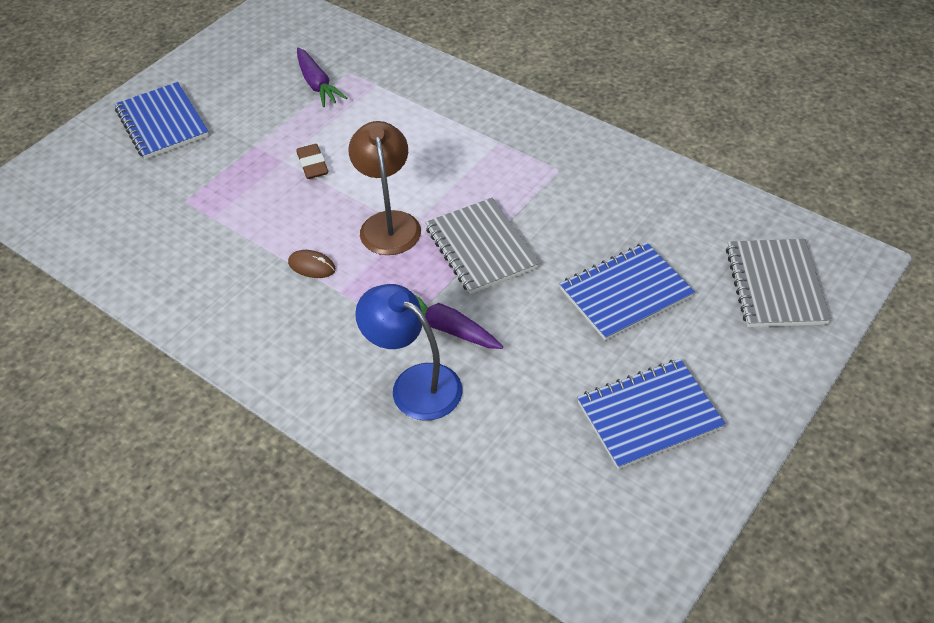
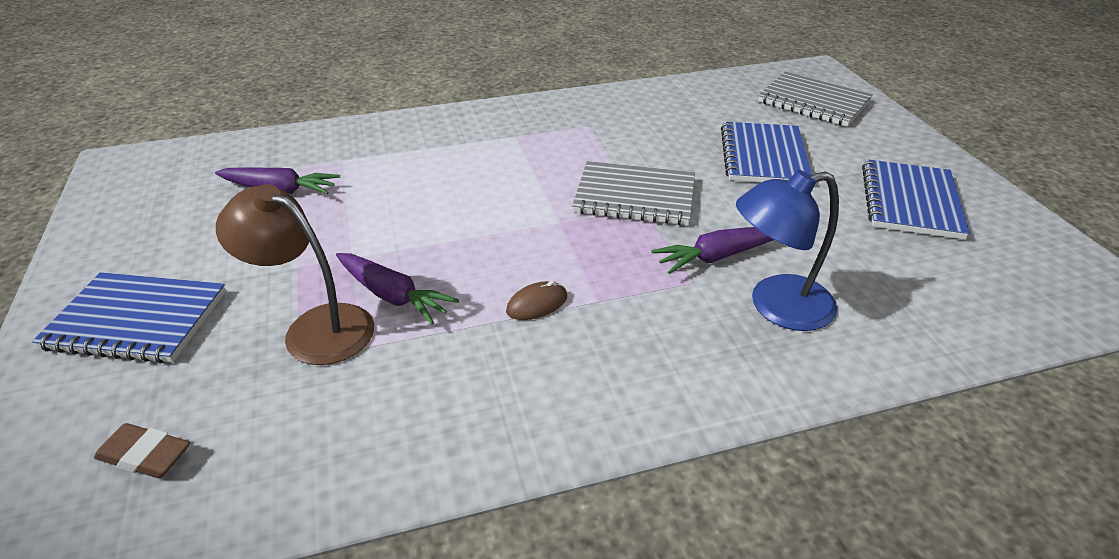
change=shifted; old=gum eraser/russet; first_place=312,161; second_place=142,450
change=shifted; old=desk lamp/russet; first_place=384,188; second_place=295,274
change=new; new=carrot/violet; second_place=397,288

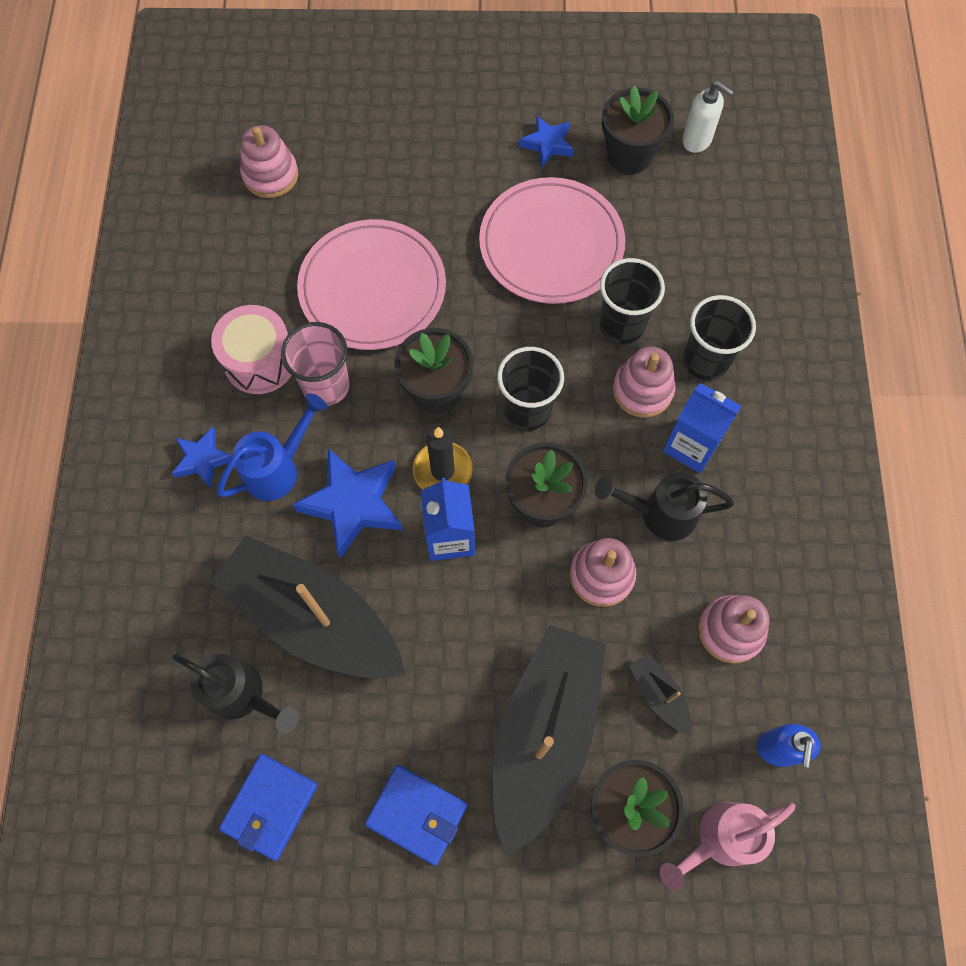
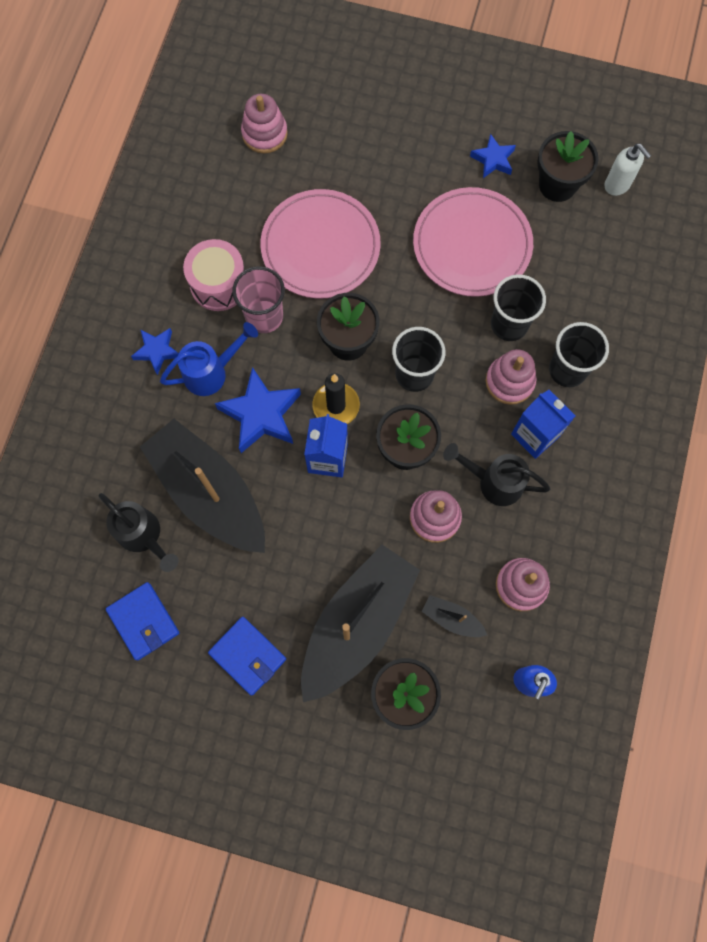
change=rotated; old=card wallet/cobalt; first_place=268,807; second_place=142,621; degrees=-75
change=rotated; old=toy boat/jet-black; first_place=661,694; second_place=454,616; degrees=-45
change=gone; old=sprinkling can/rosy; first_place=727,846

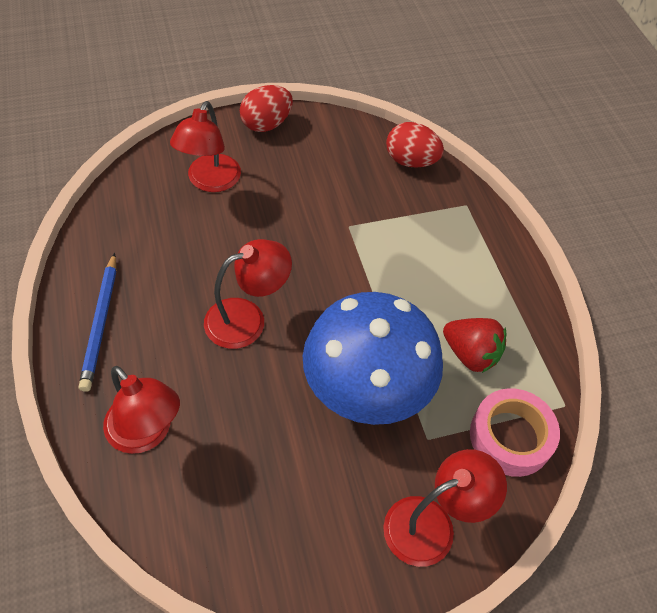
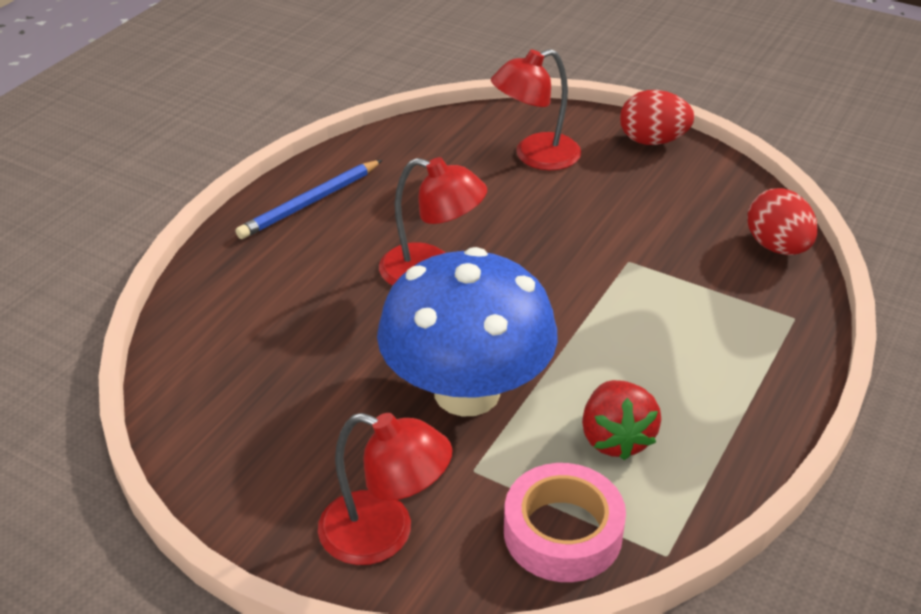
change=gone; old=desk lamp/crimson; first_place=141,410

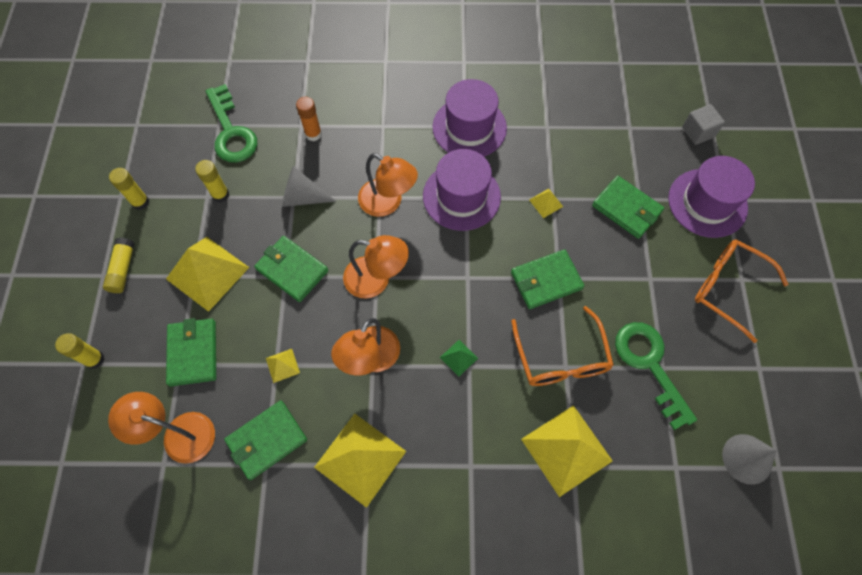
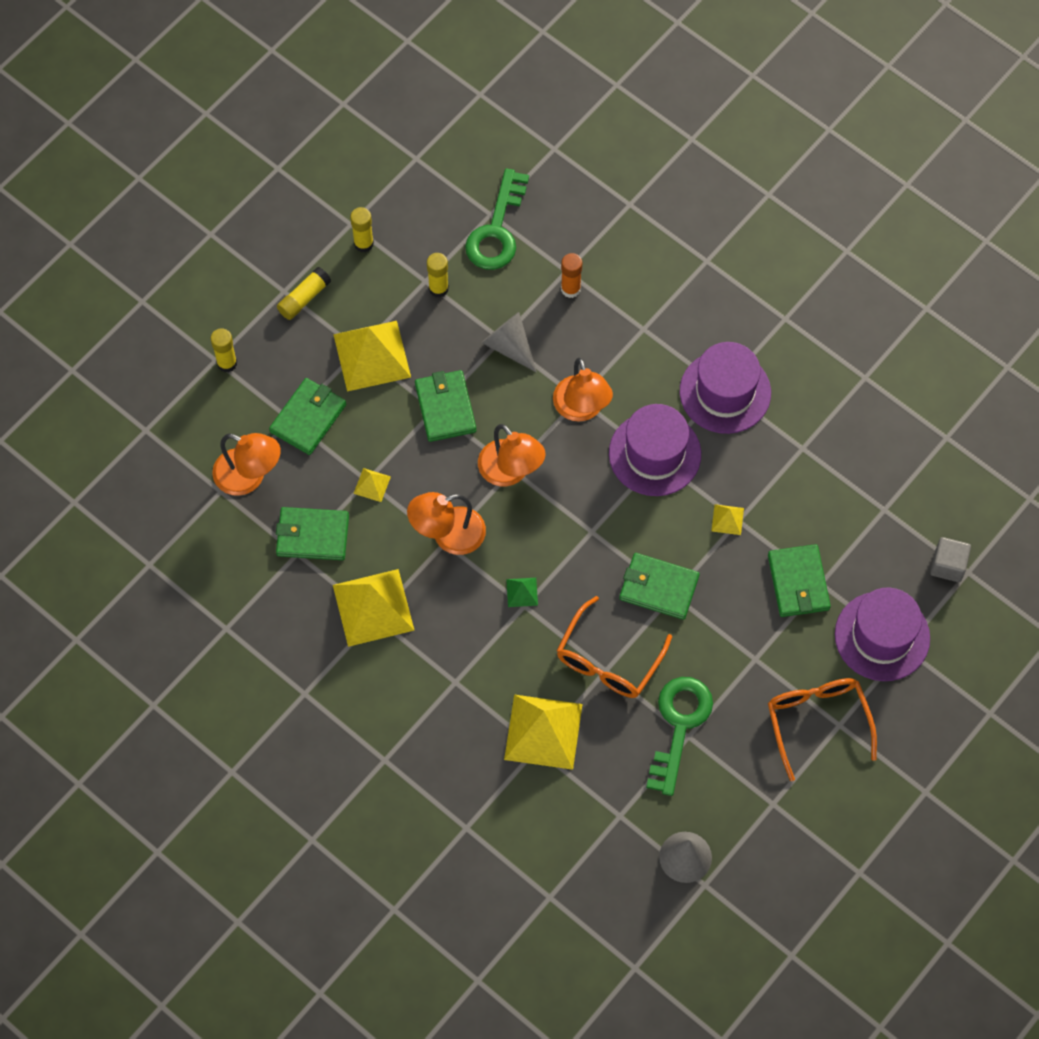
change=rotated; old=desk lamp/orange-coloured; first_place=161,428; second_place=246,464; degrees=150

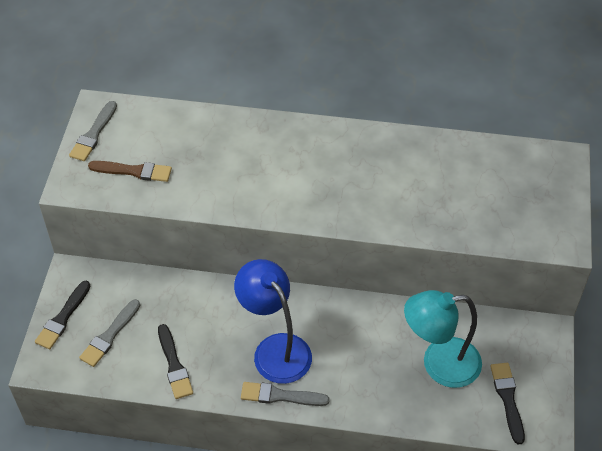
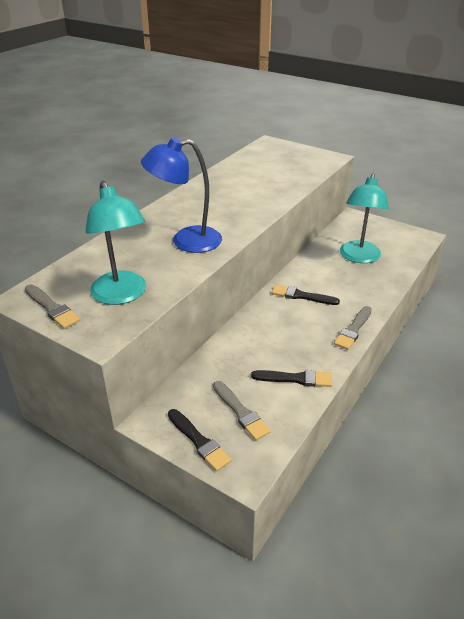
change=swapped; old=paint brush/russet; new=desk lamp/teal; first_place=130,171; second_place=115,243
change=shifted; old=desk lamp/cobalt; first_place=273,321; second_place=181,195
change=shifted; old=paint brush/jet-black; first_place=507,404; second_place=306,295

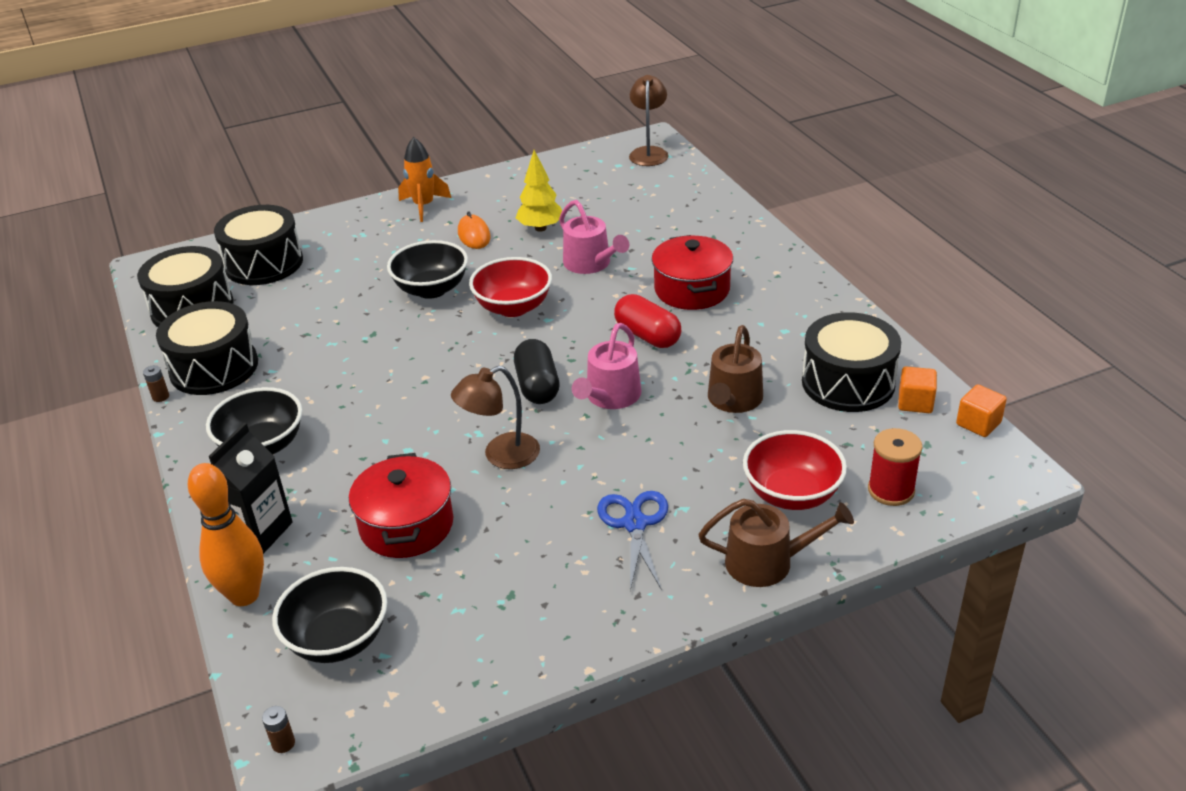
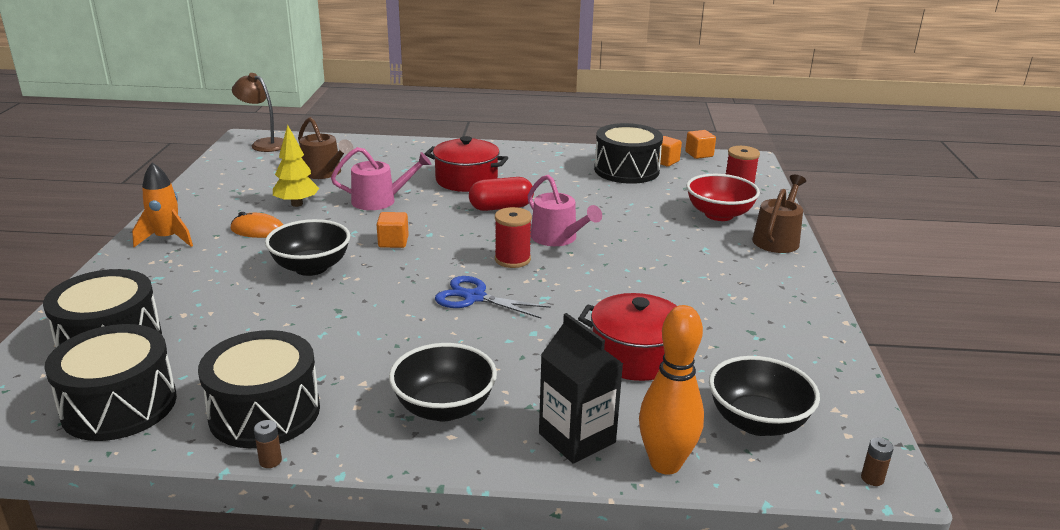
change=shifted; old=sprinkling can/russet; first_place=735,369; second_place=325,148
change=swapped; old=serving bowl/crimson; new=block/orange-coloured; first_place=510,287; second_place=393,230
change=shifted; old=shears/cobalt; first_place=632,541; second_place=493,297
change=swapped; old=pill shape/jet-black; new=spool/crimson; first_place=536,371; second_place=513,237
change=gone; old=desk lamp/russet; first_place=495,417

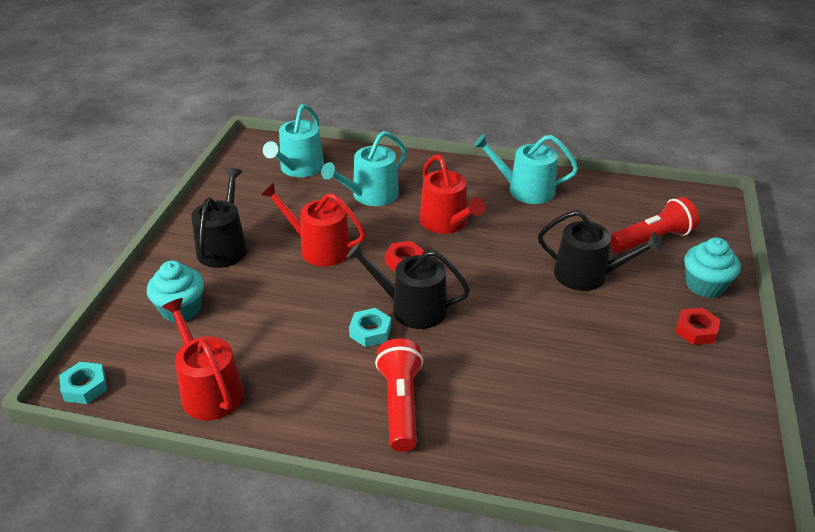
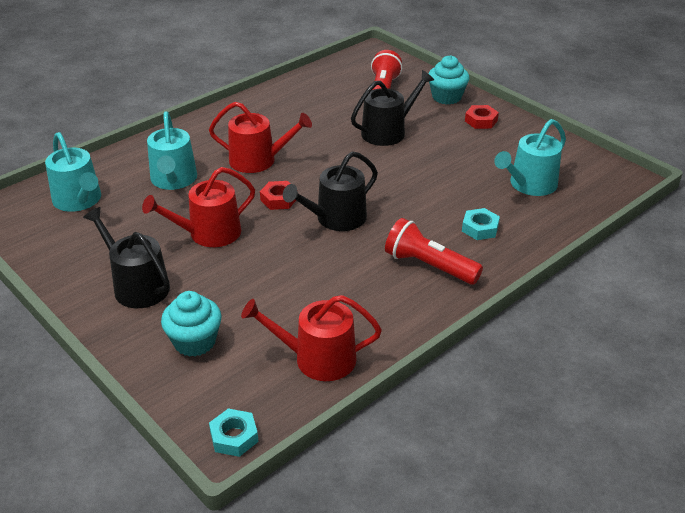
change=shifted; old=hex nut/teal; first_place=370,327; second_place=481,224
change=shifted; old=sprinkling can/teal; first_place=525,169; second_place=530,157

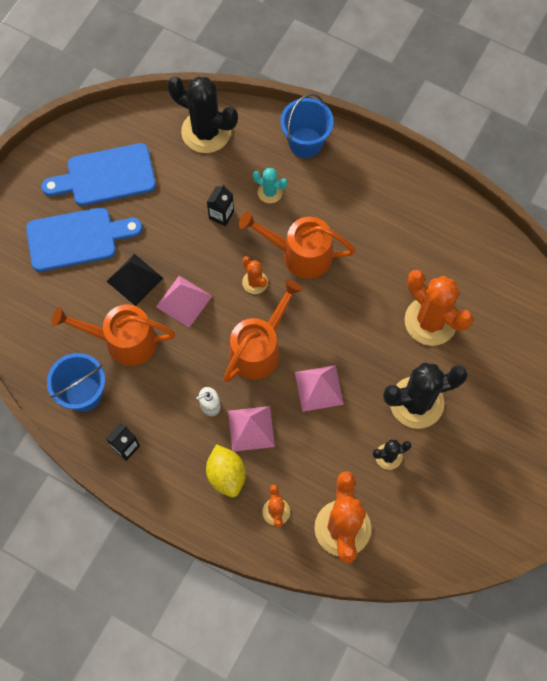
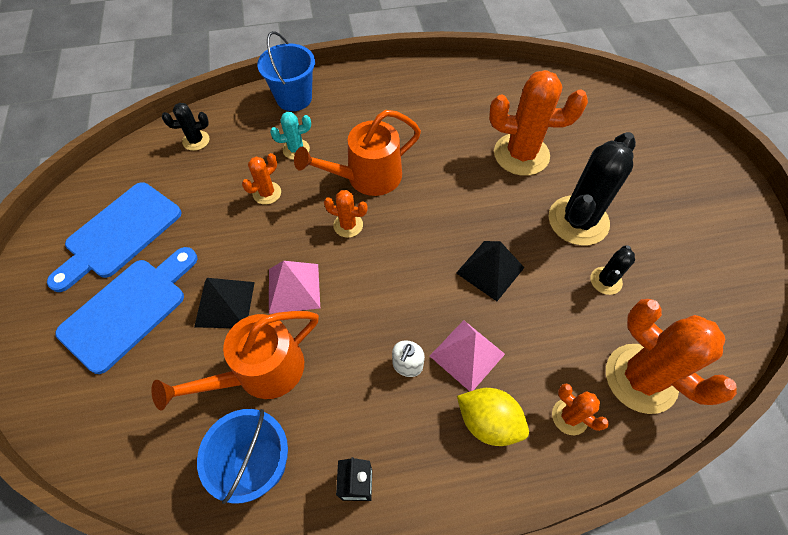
change=scaled; old=saguaro cactus/jet-black; first_place=202,114; second_place=185,127; factor=0.49
change=swapped; old=carton/jet-black; new=saguaro cactus/orange-coloured; first_place=220,205; second_place=261,179
change=repainted; old=pyramid/rosy; new=pyramid/jet-black; first_place=319,388; second_place=490,271
change=gone; old=sprinkling can/orange-coloured; first_place=263,331

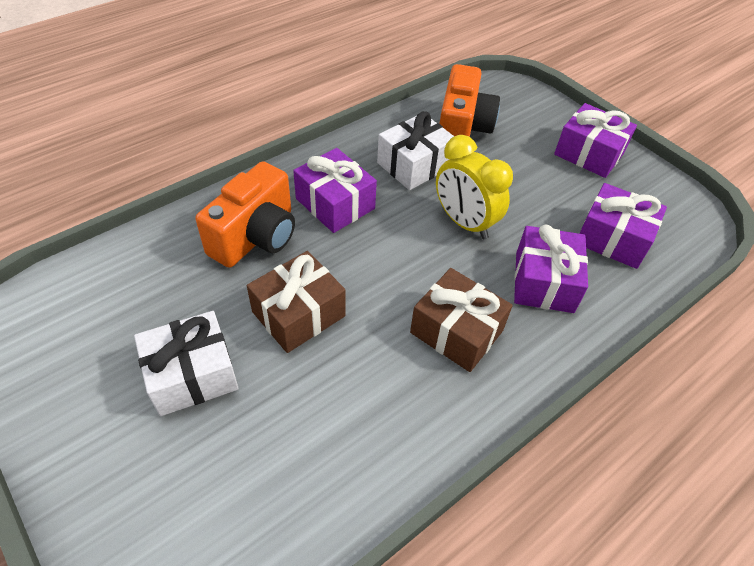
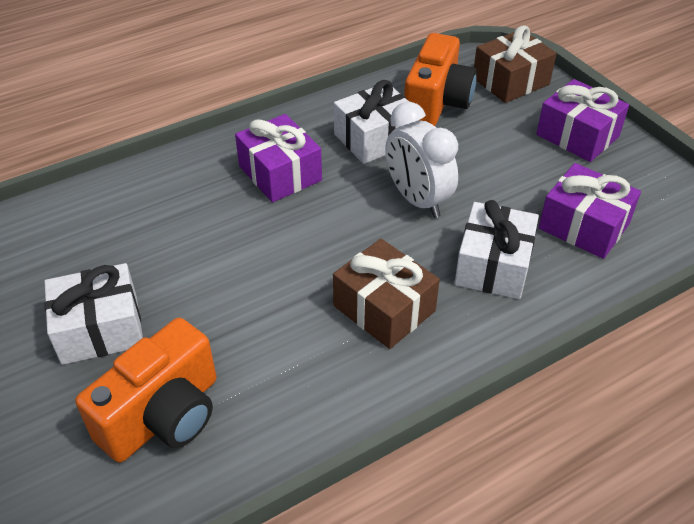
change=shifted; old=camera/orange-coloured; first_place=245,214; second_place=145,390
change=repainted; old=bedside clock/golden; new=bedside clock/pure white; first_place=474,187; second_place=421,160
change=repainted; old=gift/violet; new=gift/pure white; first_place=551,268; second_place=496,249
change=shifted; old=gift/russet; first_place=296,302; second_place=515,64

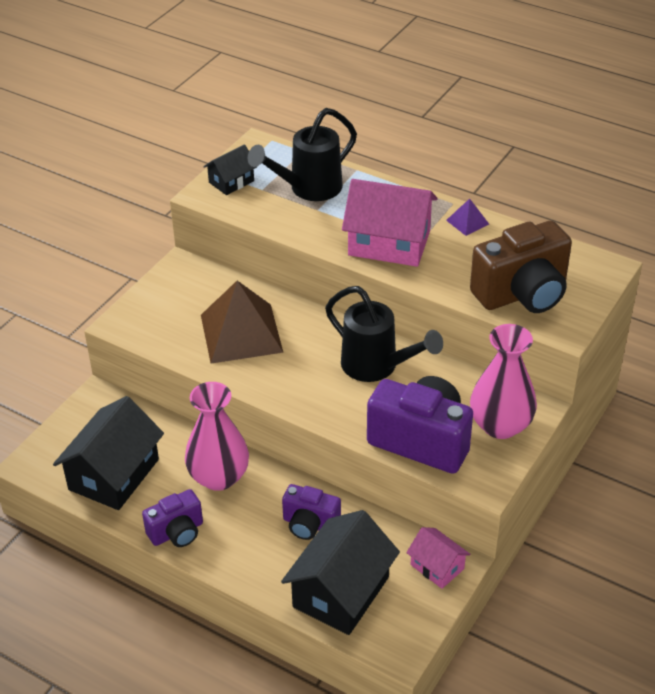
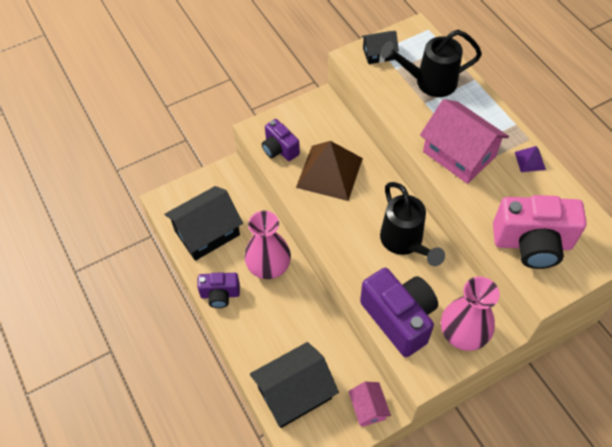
change=shifted; old=camera/violet; first_place=311,512; second_place=281,140
change=repainted; old=camera/russet; new=camera/rosy; first_place=521,267; second_place=540,232

